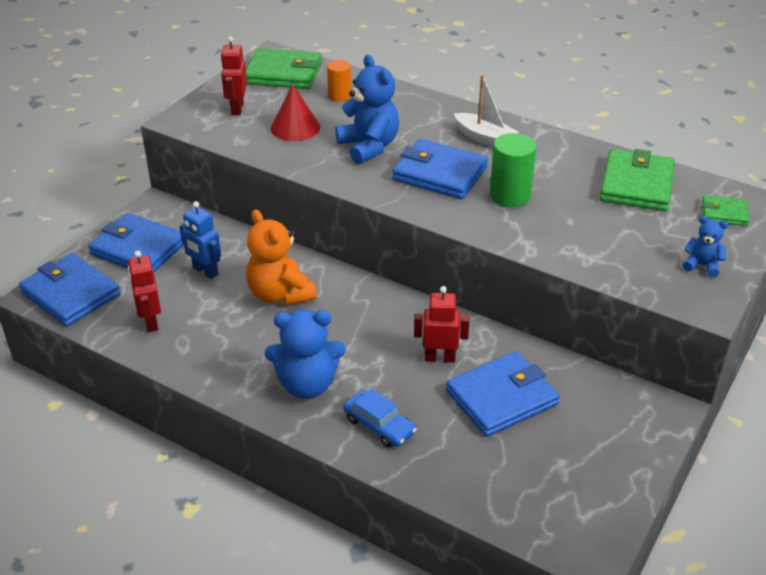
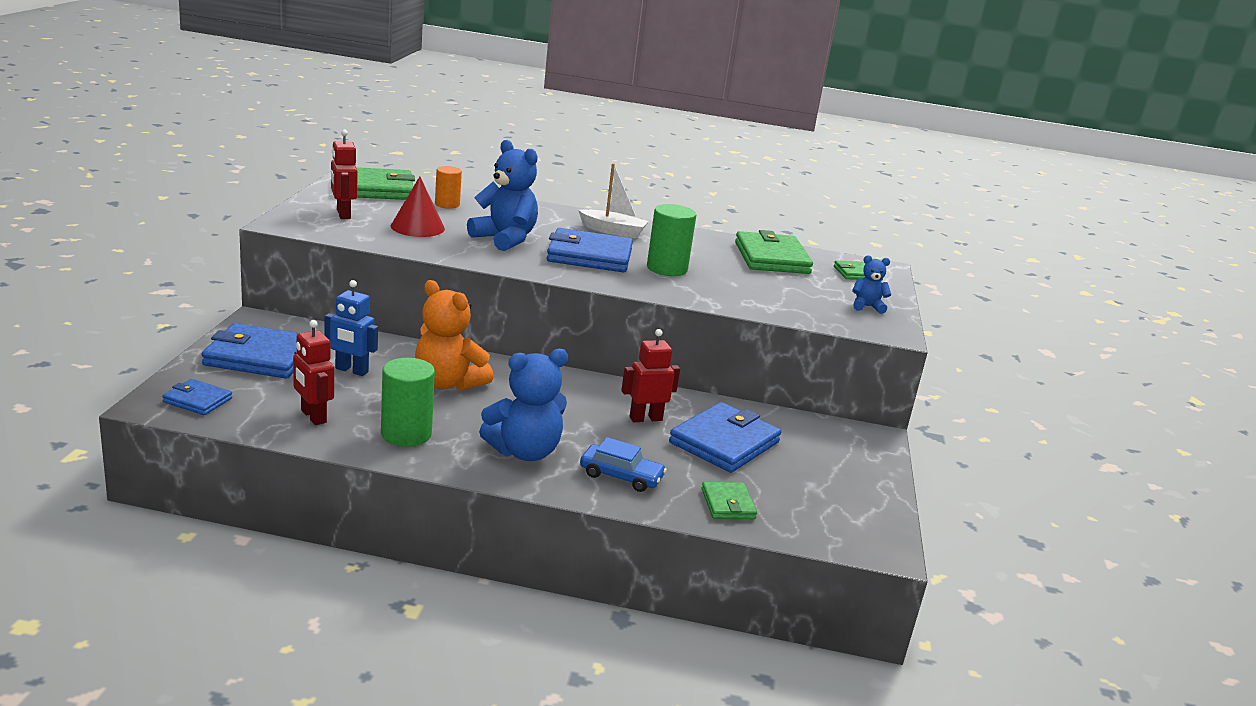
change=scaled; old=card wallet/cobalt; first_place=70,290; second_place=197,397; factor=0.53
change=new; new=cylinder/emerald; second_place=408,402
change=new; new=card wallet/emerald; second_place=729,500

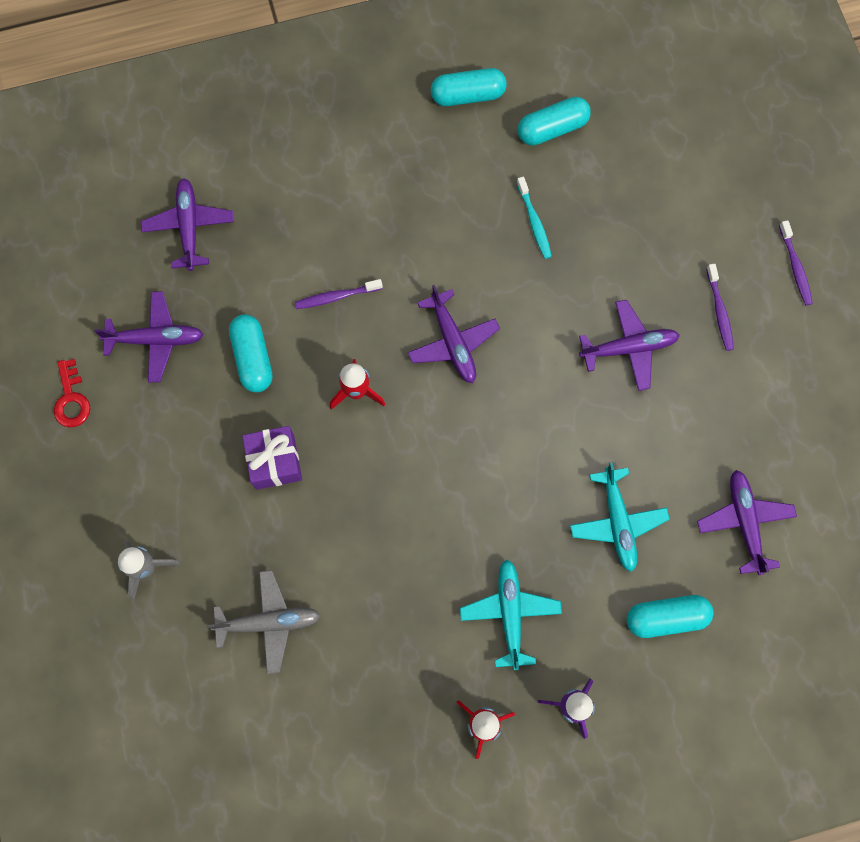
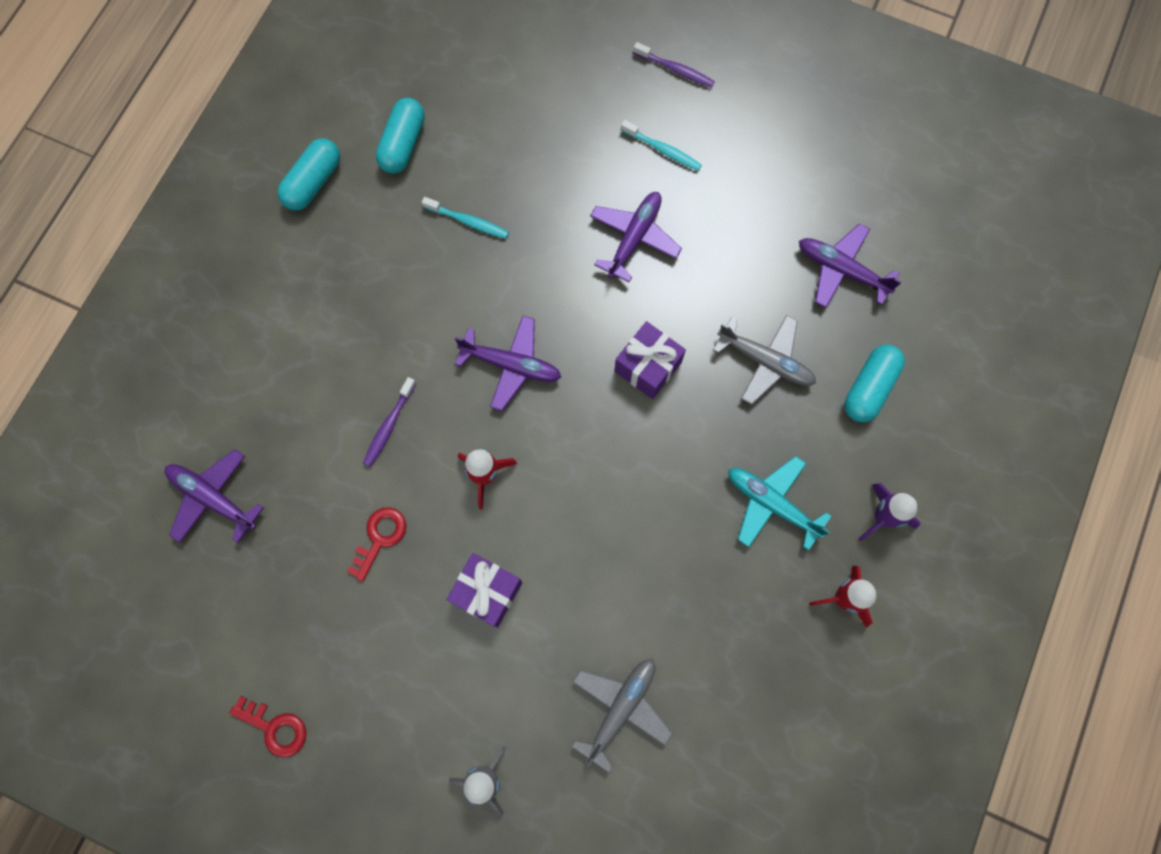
change=swapped; old=pill shape/teal; new=door key/crimson; first_place=251,353; second_place=376,544
change=new; new=gift/violet; second_place=650,360
change=repainted; old=tooth brush/violet; new=tooth brush/teal; first_place=720,307; second_place=661,145
change=repainted; old=plane/teal; new=plane/gray; first_place=620,517; second_place=764,360
change=gone; old=plane/violet; first_place=149,336

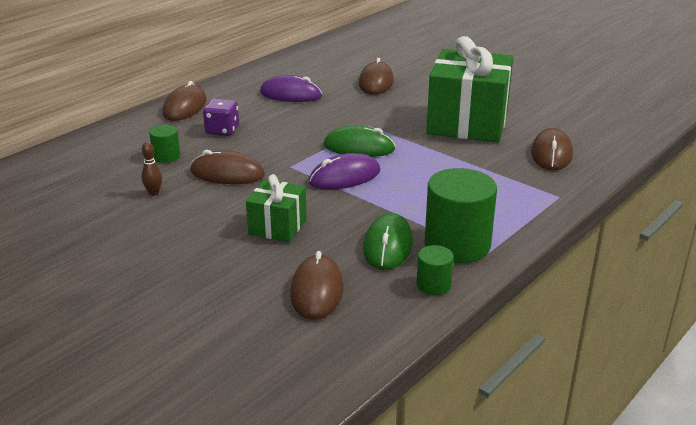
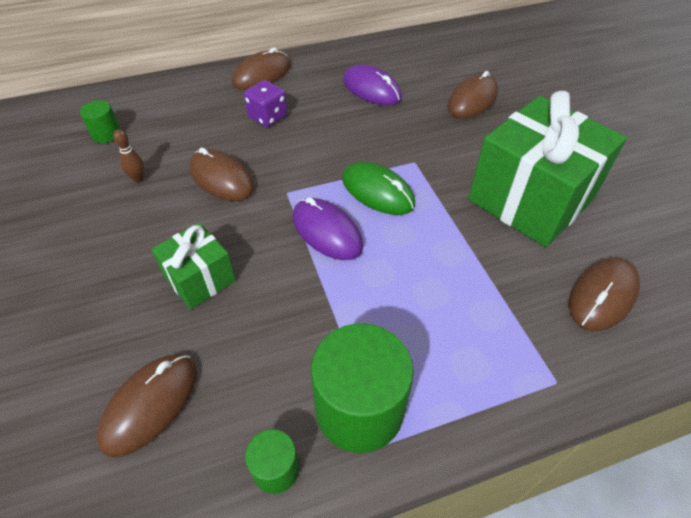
change=shifted; old=cylinder/emerald; first_place=164,144; second_place=100,121
change=rotated; old=PC mouse/violet; first_place=345,171; second_place=328,228; degrees=45
change=gone; old=PC mouse/emerald; first_place=388,241

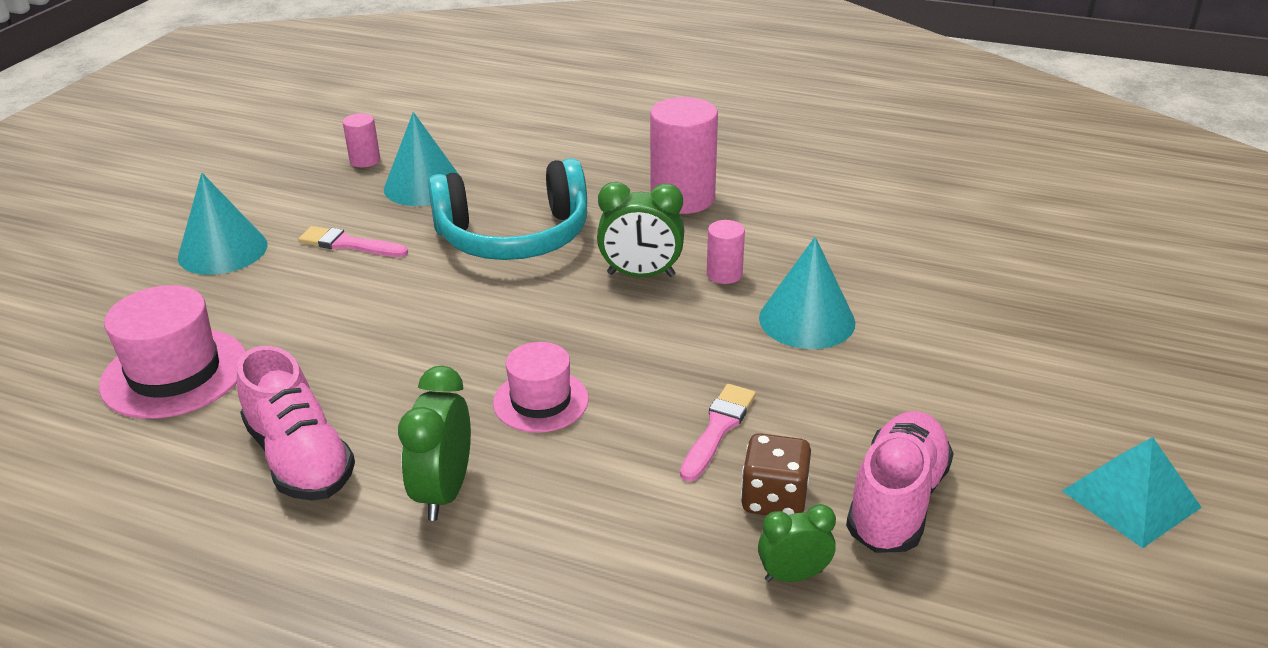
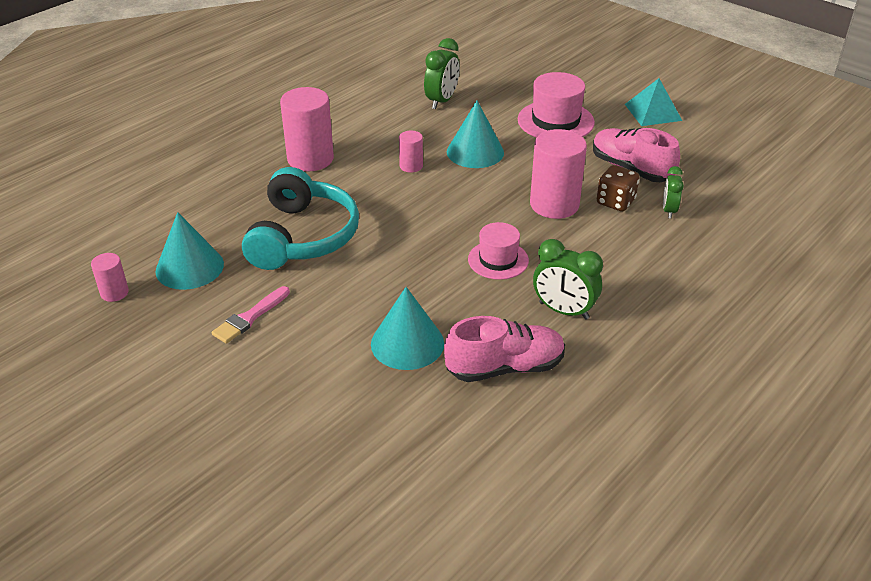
change=shifted; old=cone shape/teal; first_place=222,224; second_place=407,328
change=shifted; old=bedside clock/emerald; first_place=640,229; second_place=441,73
change=shifted; old=tall hat/rosy; first_place=172,352; second_place=556,105
change=swapped; old=paint brush/rosy; new=cylinder/rosy; first_place=718,433; second_place=558,174

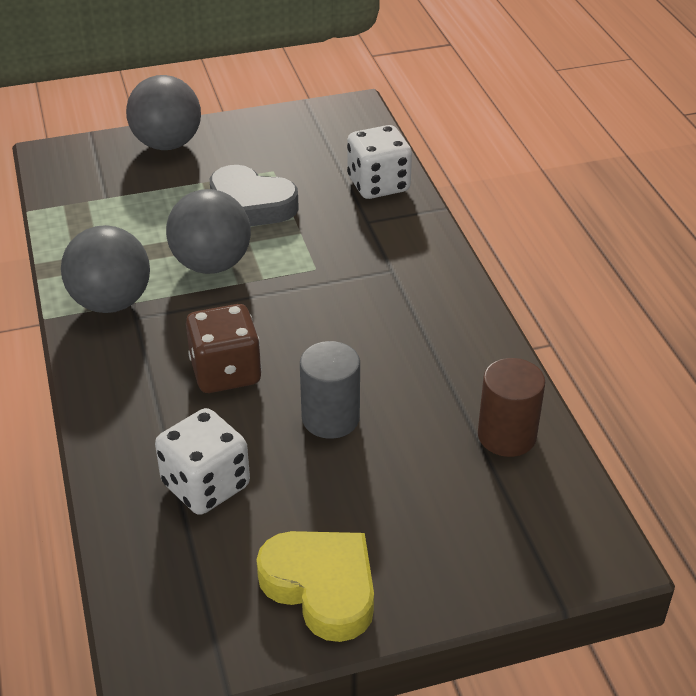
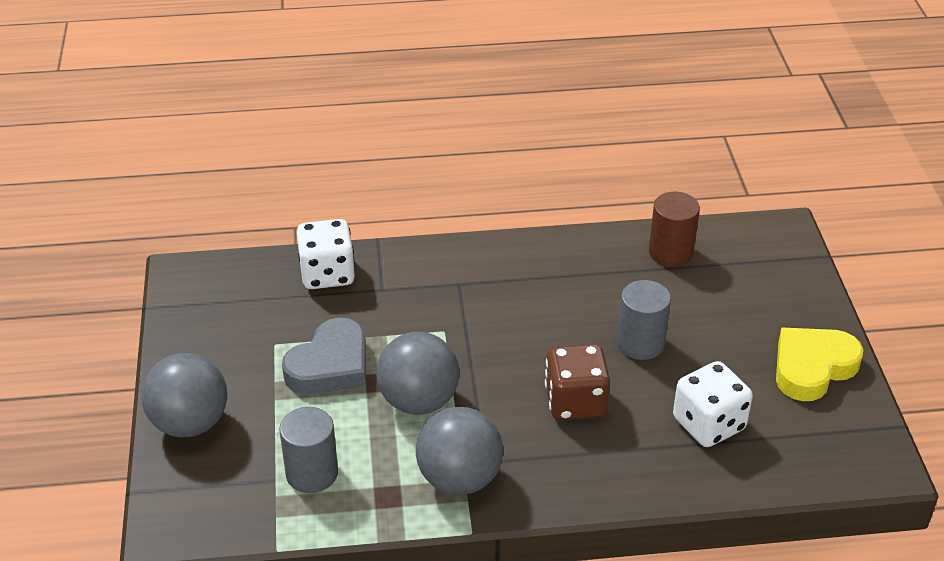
change=new; new=cylinder/gray; second_place=308,450

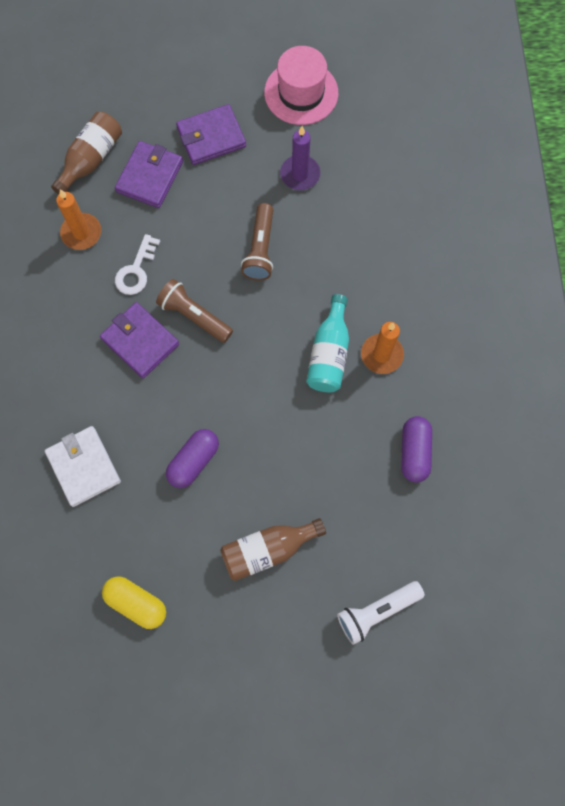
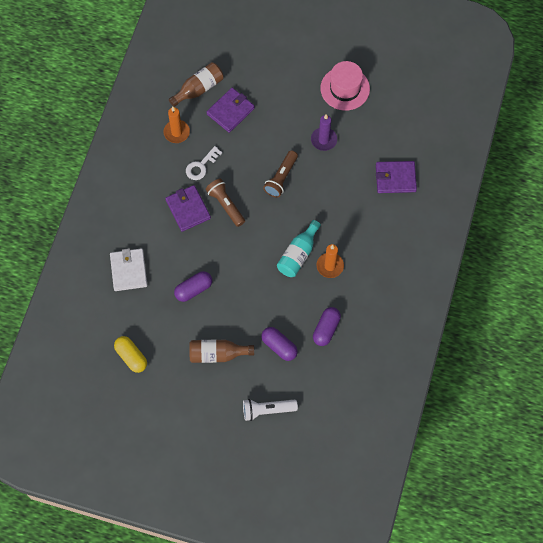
change=new; new=pill shape/violet; second_place=279,344
change=shifted; old=card wallet/violet; first_place=211,134; second_place=396,177

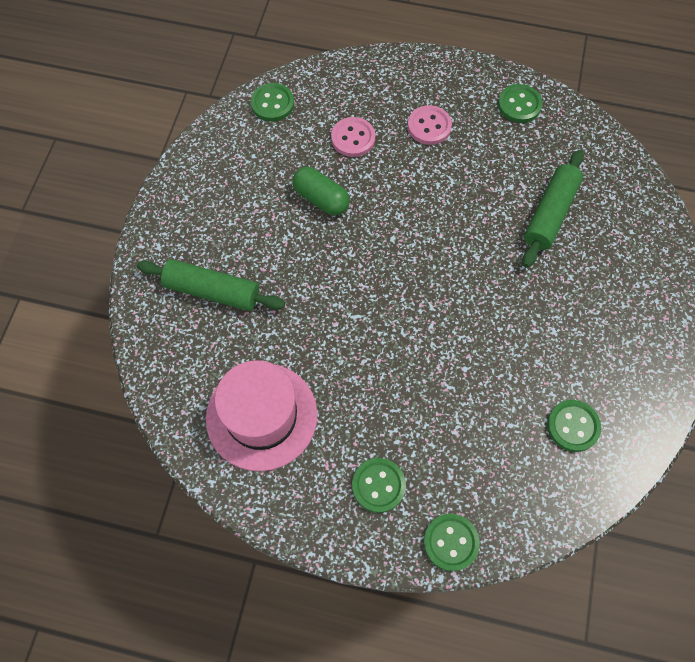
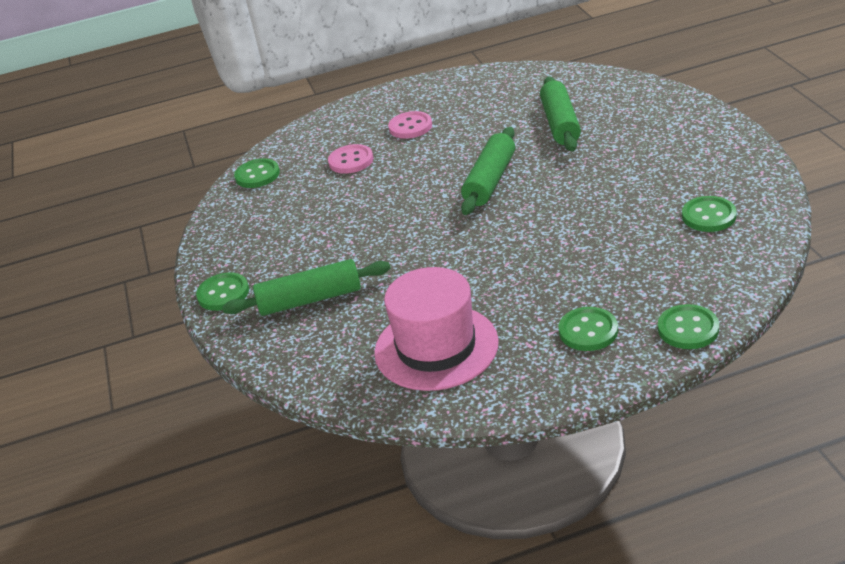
change=shifted; old=sewing button/emerald; first_place=520,103; second_place=222,292
change=new; new=dough roller/emerald; second_place=488,171
change=gone; old=pill shape/emerald; first_place=321,191

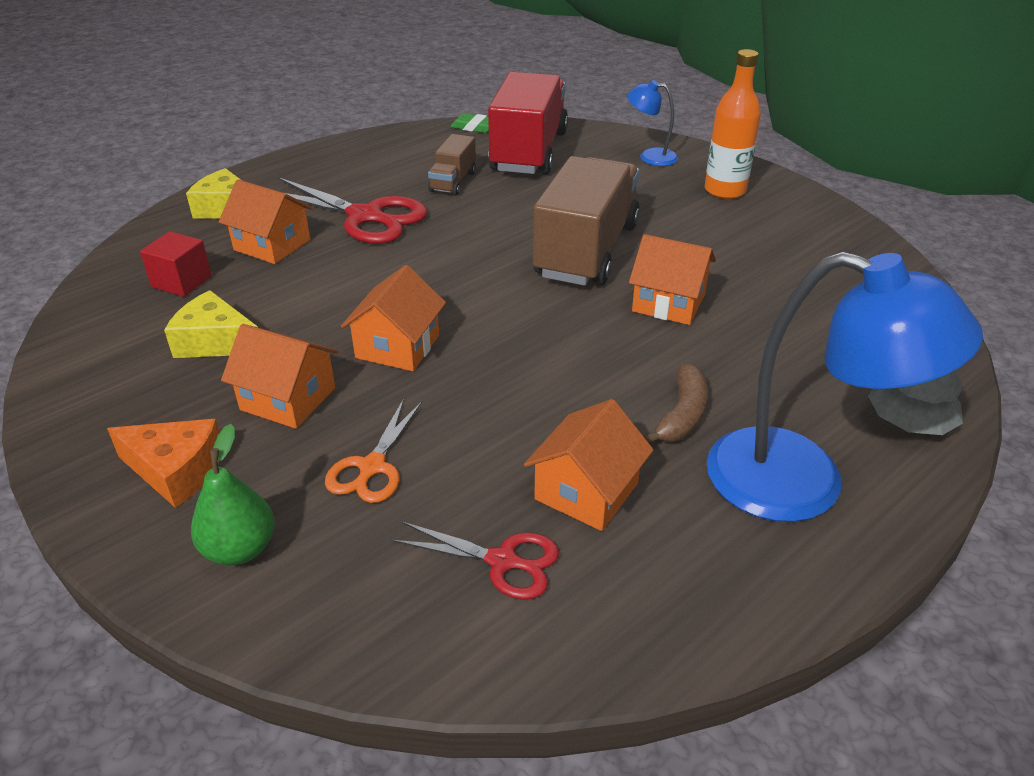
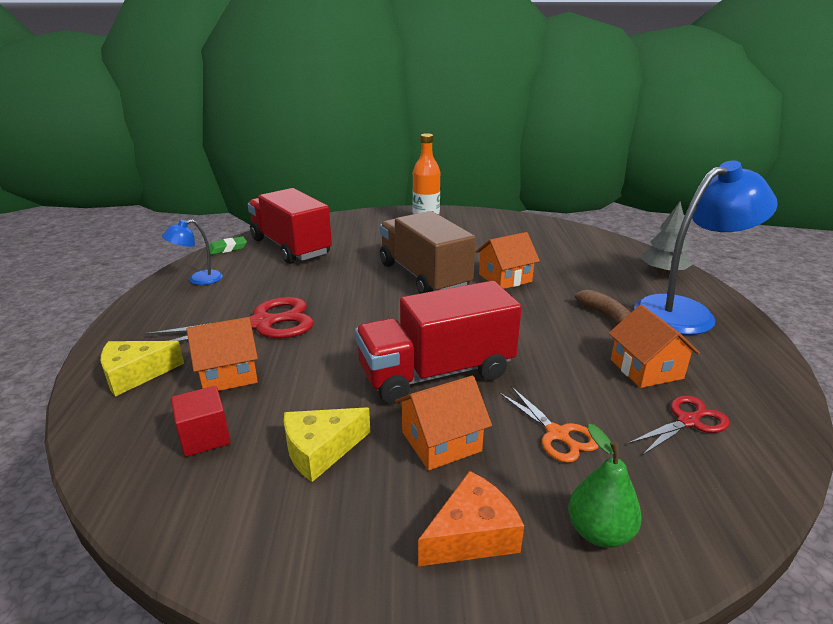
change=shifted; old=desk lamp/cobalt; first_place=653,123; second_place=192,252
change=swapped; old=toy house/orange-coloured; new=toy truck/crimson; first_place=393,318; second_place=438,342
change=gone; old=toy truck/russet; first_place=452,164

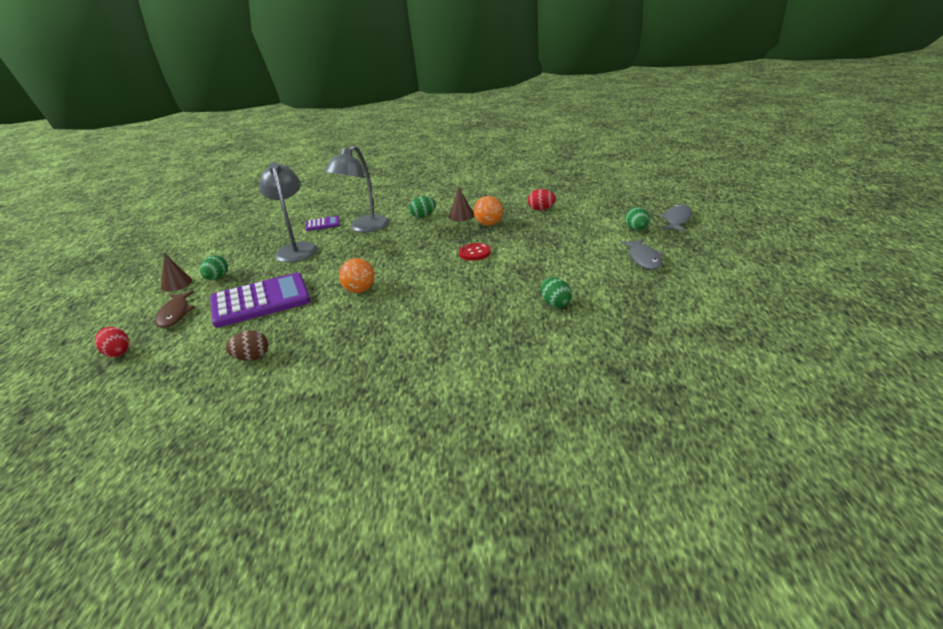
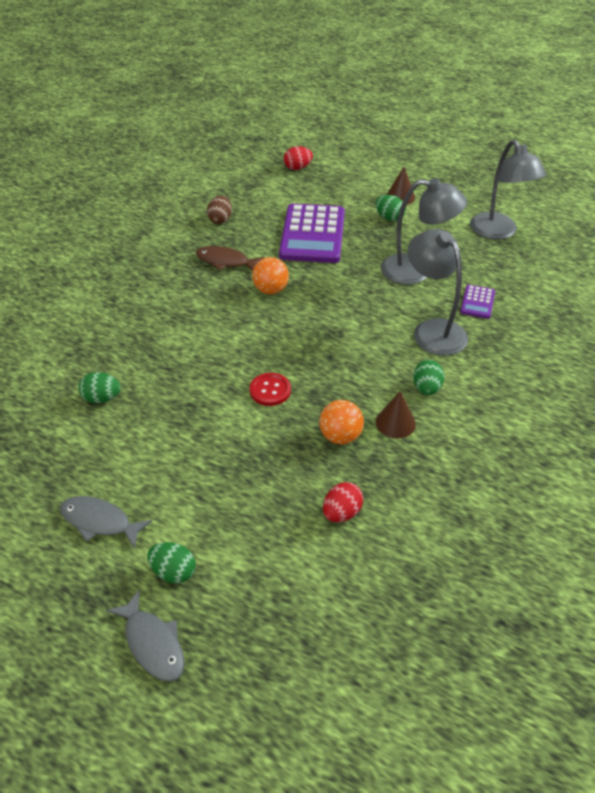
change=shifted; old=toy fish/russet; first_place=174,309; second_place=230,258
change=new; new=desk lamp/gray; second_place=508,190

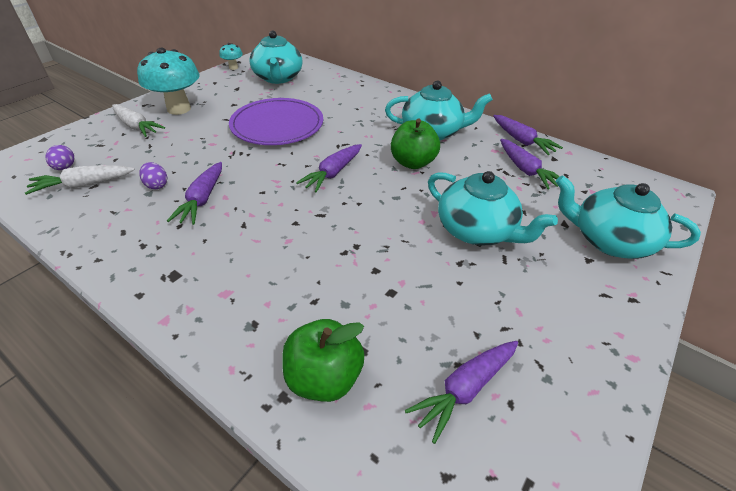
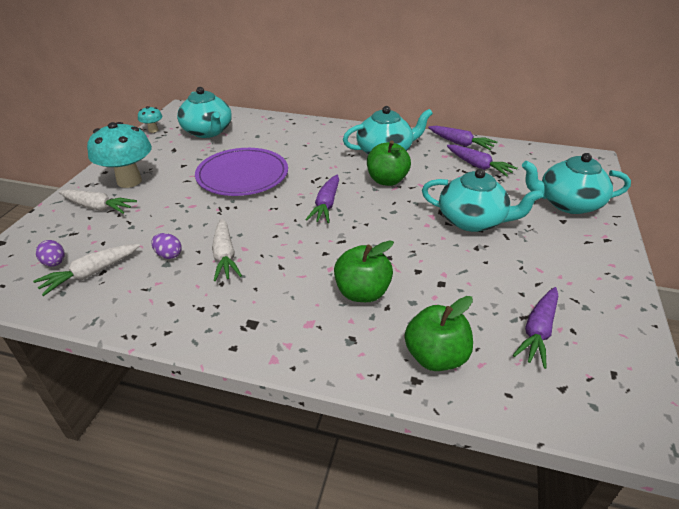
change=repainted; old=carrot/violet; new=carrot/pure white; first_place=194,193; second_place=227,249
change=new; new=apple fruit/emerald; second_place=364,271

